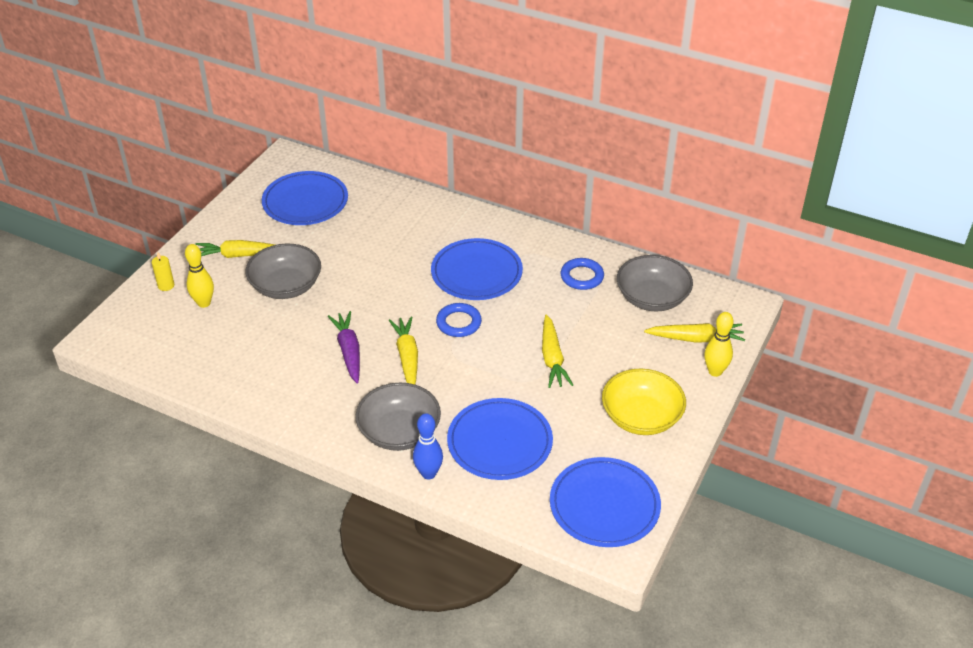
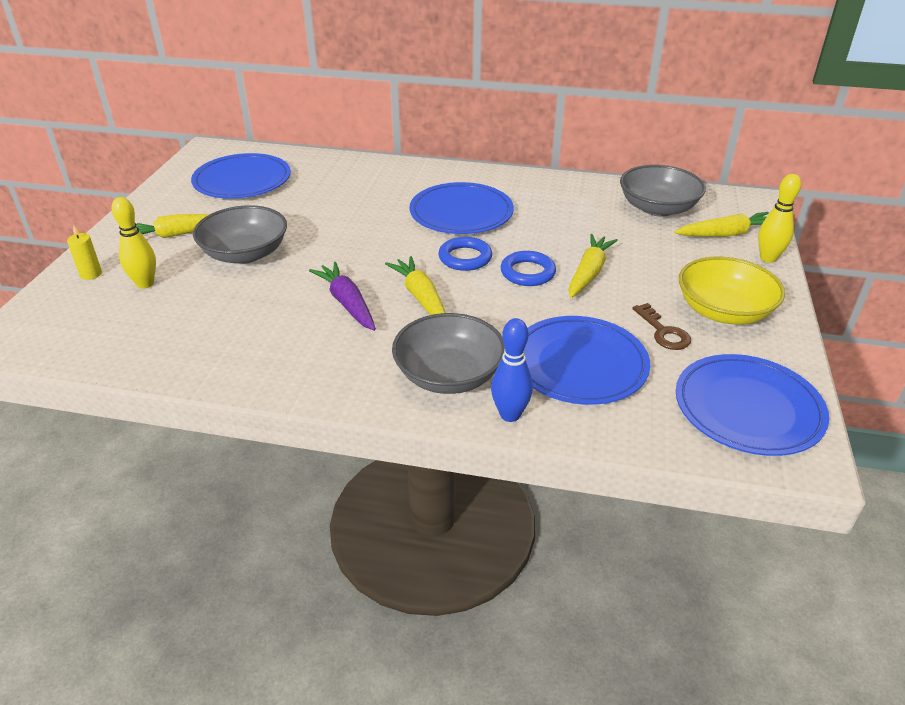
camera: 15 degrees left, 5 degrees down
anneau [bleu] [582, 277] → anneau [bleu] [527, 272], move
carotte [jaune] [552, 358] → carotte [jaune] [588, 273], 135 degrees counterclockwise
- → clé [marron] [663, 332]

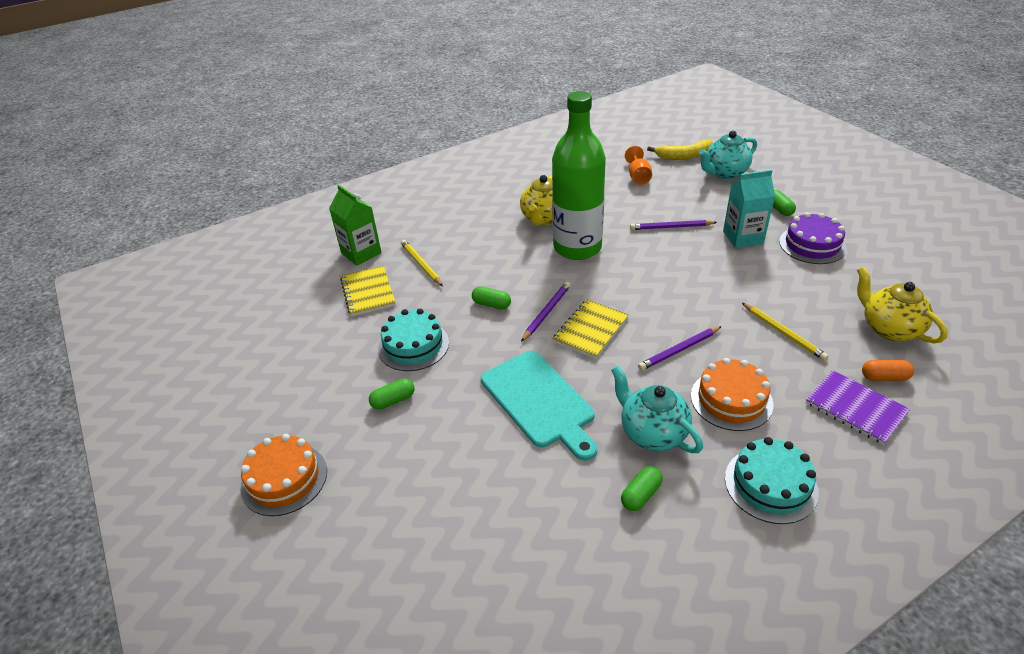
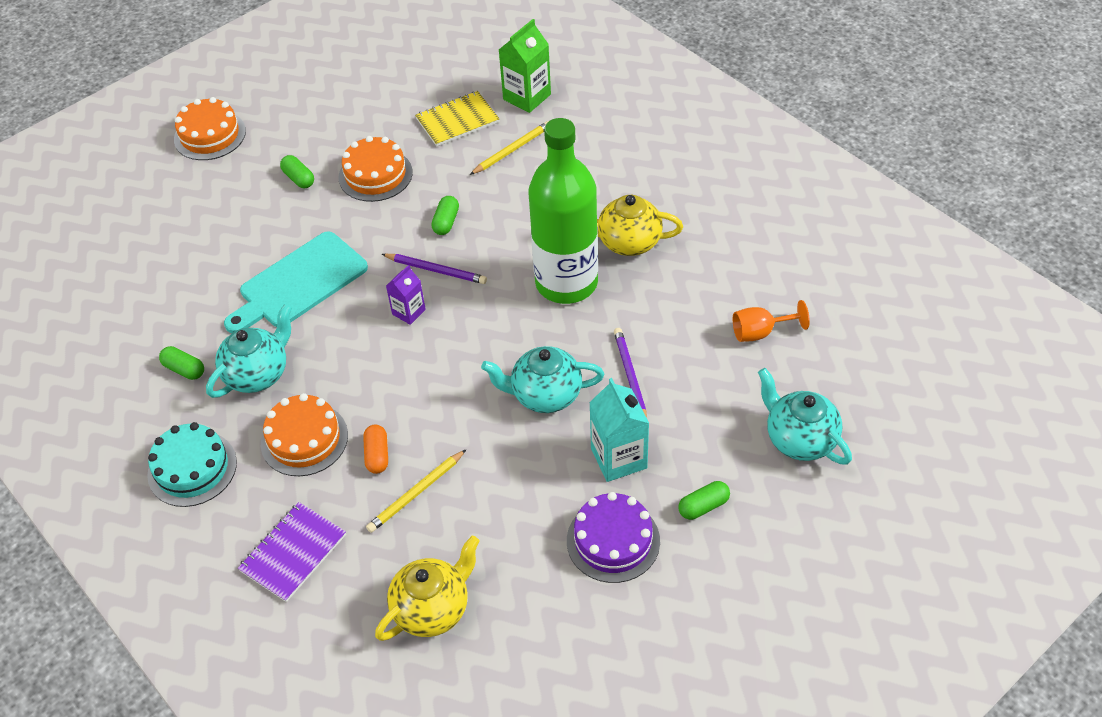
camera: 80 degrees right, 10 degrees up
banane [jaune] [684, 156] → -
carnet [jaune] [591, 330] → brique de lait [violet] [408, 312]
gâteau [turquoise] [413, 345] → gâteau [orange] [375, 175]
crayon [violet] [679, 350] → -
gélule [orange] [884, 377] → gélule [orange] [377, 455], move
- → théière [turquoise] [545, 395]

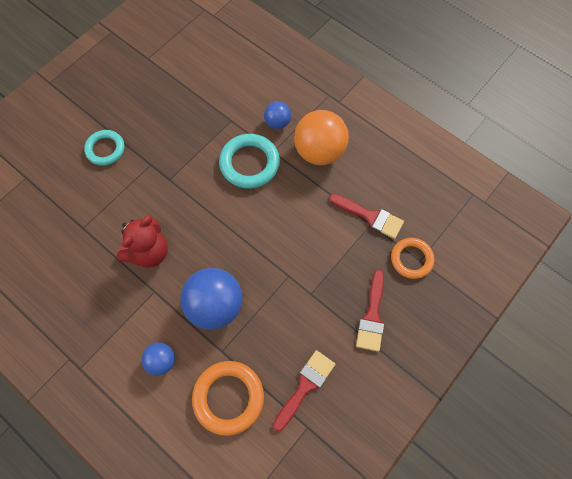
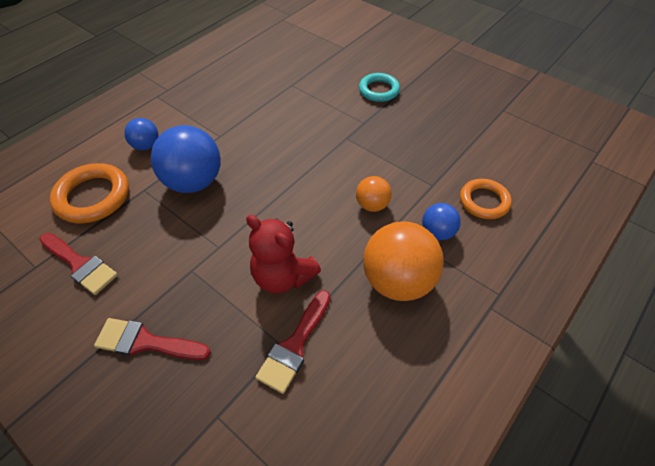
camera: 90 degrees right, 15 degrees down
anneau [turquoise] [249, 163] → balle [orange] [372, 205]
ours en peluche [rouge] [149, 252] → ours en peluche [rouge] [283, 276], move
anneau [orange] [411, 259] → anneau [orange] [484, 201], move

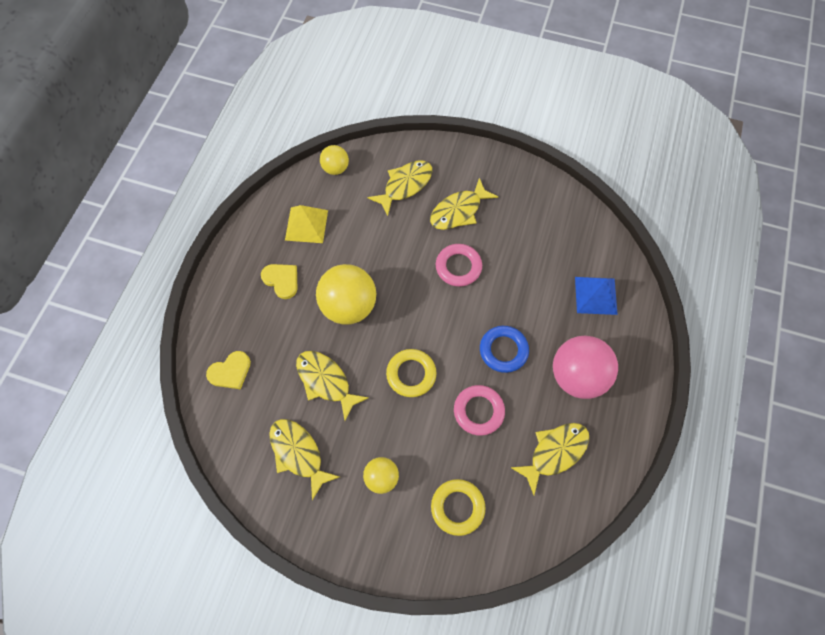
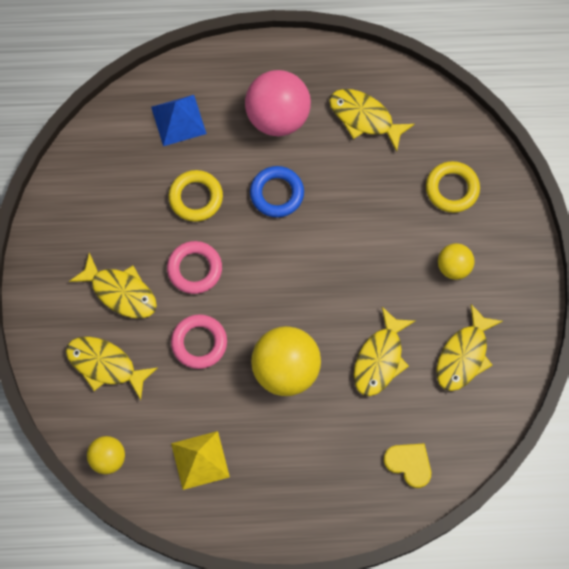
camera: 110 degrees left, 5 degrees up
cœur [jaune] [281, 280] → -
anneau [jaune] [411, 374] → anneau [jaune] [196, 197], move
anneau [rose] [478, 411] → anneau [rose] [199, 343], move

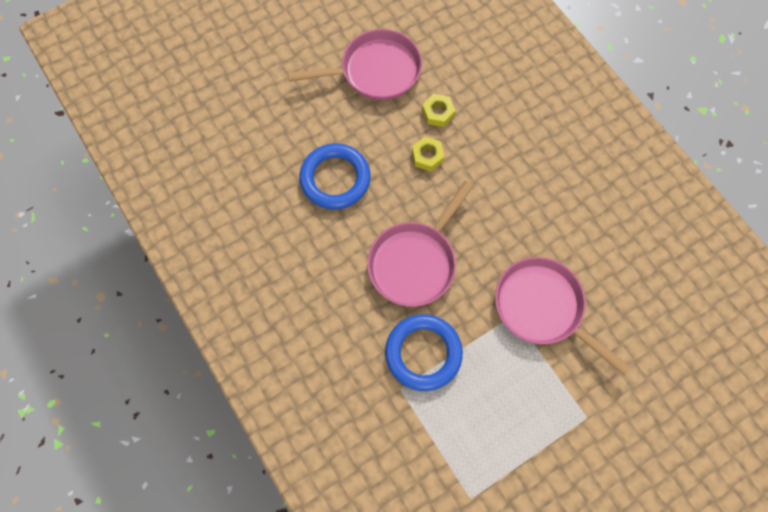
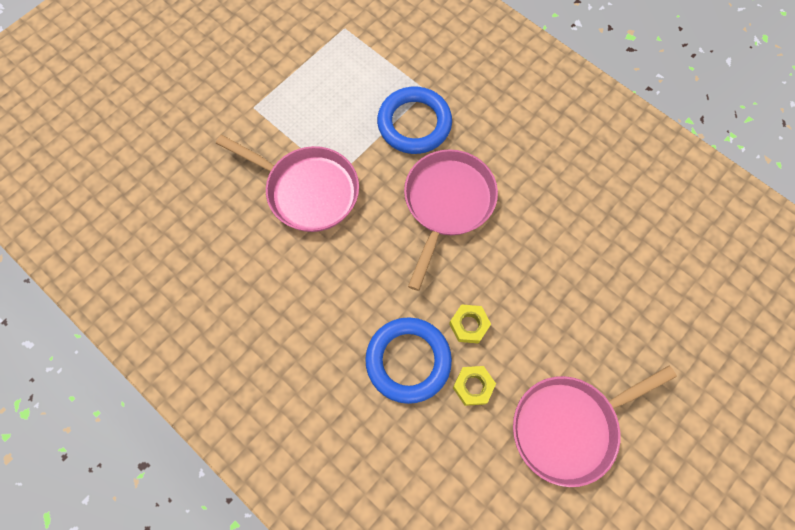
camera: 165 degrees right, 0 degrees up
anneau [bleu] [335, 179] → anneau [bleu] [408, 361], move

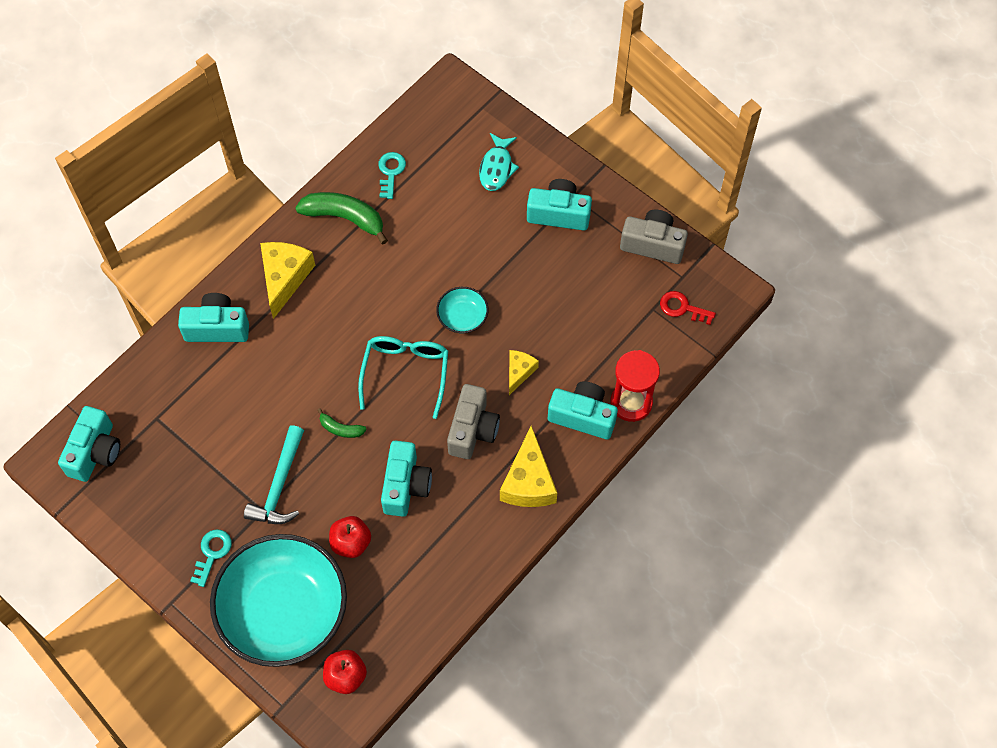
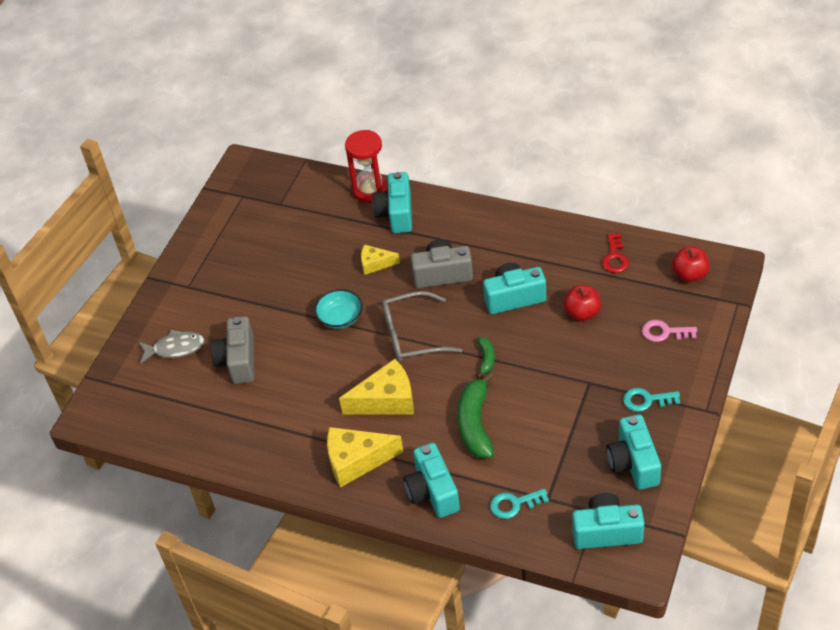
camera: 105 degrees left, 15 degrees down
poisson [turquoise] [497, 168] → poisson [gris] [175, 348]
clé [turquoise] [390, 172] → clé [turquoise] [514, 504], move
appareil photo [turquoise] [559, 214] → appareil photo [turquoise] [633, 463], move
banane [vert] [345, 218] → banane [vert] [475, 424], move
appareil photo [gris] [653, 244] → appareil photo [gris] [238, 361], move
clé [rouge] [682, 308] → clé [rouge] [615, 257], move
lunettes [turquoise] [405, 373] → lunettes [gris] [412, 335]
marteau [turquoise] [279, 485] → -
fromage [jaune] [528, 481] → fromage [jaune] [386, 400], move
bol [turquoise] [284, 611] → clé [rose] [664, 332]

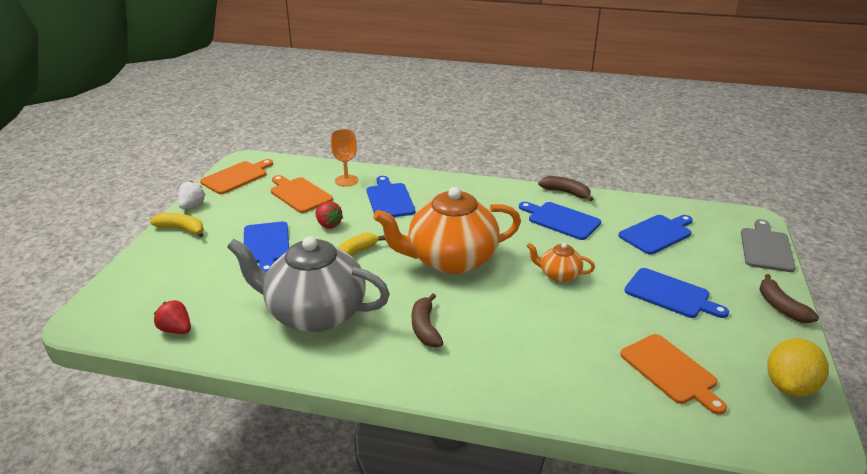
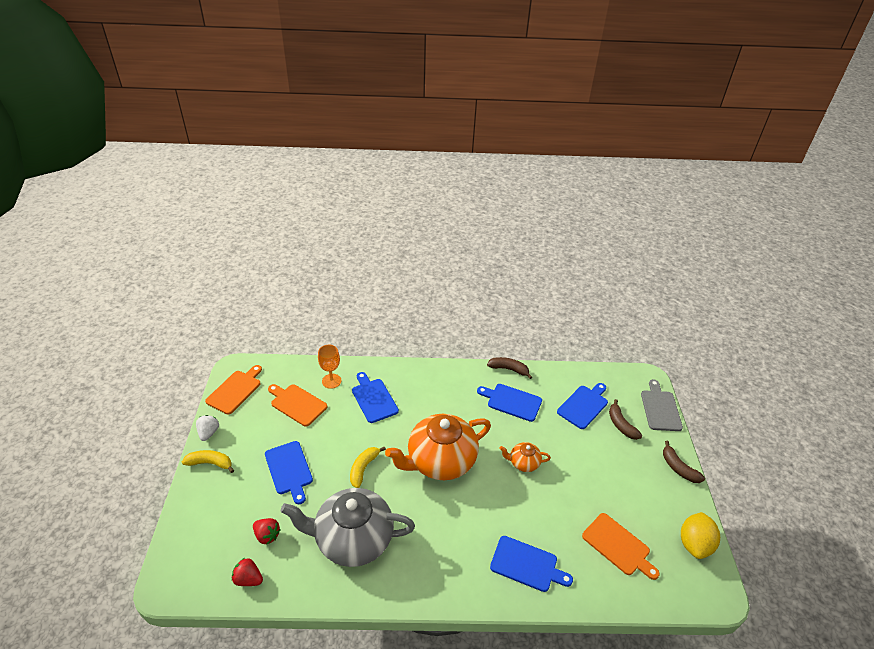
camera: 15 degrees left, 10 degrees up
fraise [rouge] [328, 225] → fraise [rouge] [267, 535], move
planche à découper [bleu] [670, 294] → planche à découper [bleu] [527, 564], move
banane [marron] [425, 328] → banane [marron] [621, 425], move

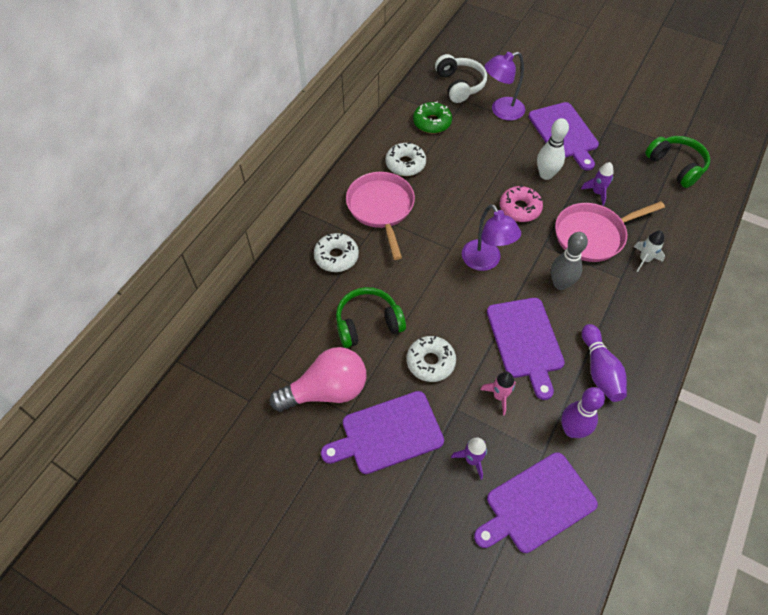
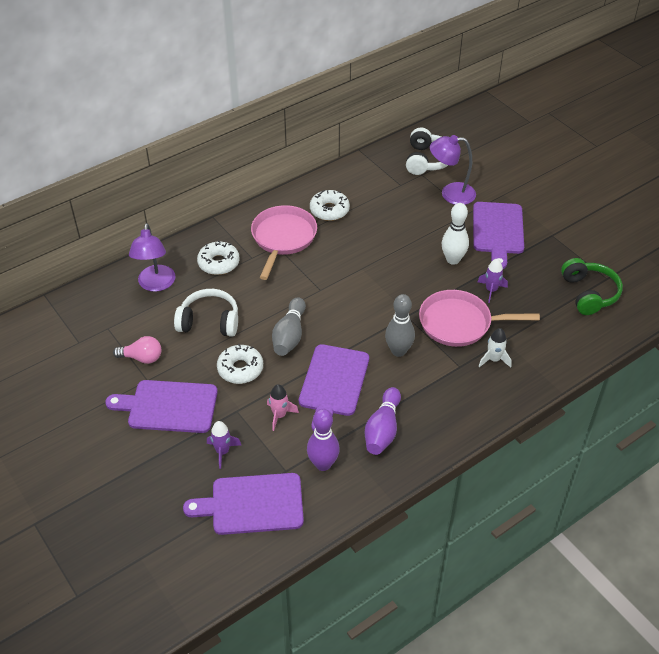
camera: 25 degrees right, 10 degrees down
beignet [vert] [432, 122] → -
beignet [rose] [520, 208] → -
lampe [violet] [485, 261] → lampe [violet] [156, 284], move
casque audio [vert] [368, 323] → casque audio [blanc] [209, 322]
ampoule [rose] [326, 391] → ampoule [rose] [142, 358], x0.56
- → quille [gris] [289, 335]

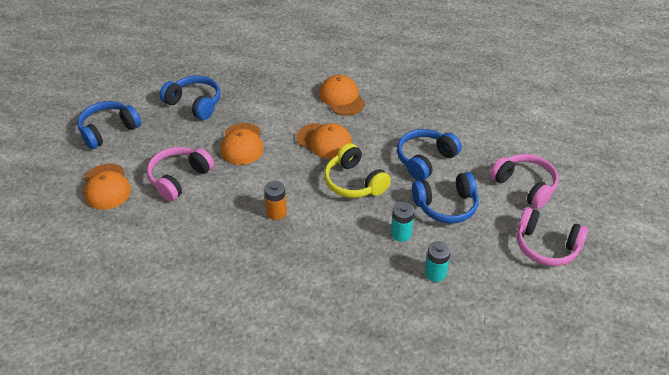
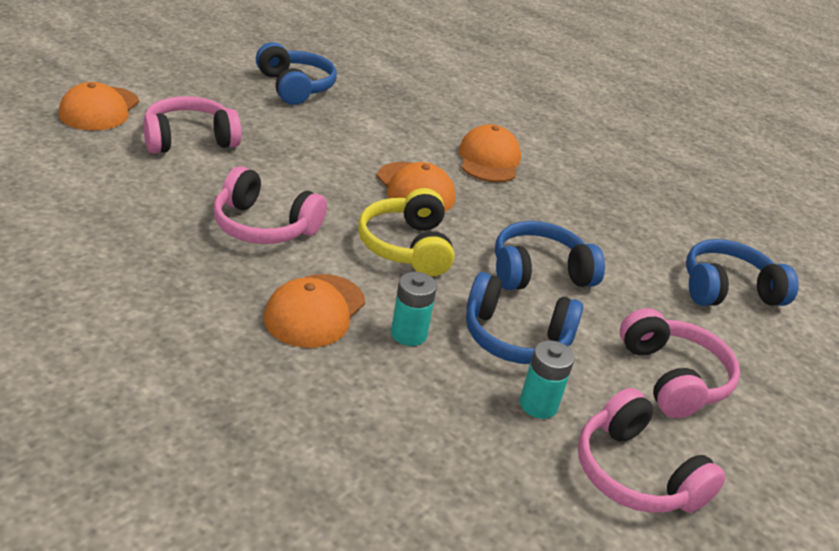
camera: 25 degrees right, 10 degrees down
casque audio [bleu] [108, 130] → casque audio [bleu] [728, 290], move
casquette [orange] [242, 144] → casquette [orange] [315, 311], move
pile [orange] [276, 212] → casque audio [rose] [264, 226]
pile [turquoise] [435, 273] → pile [turquoise] [538, 405], move

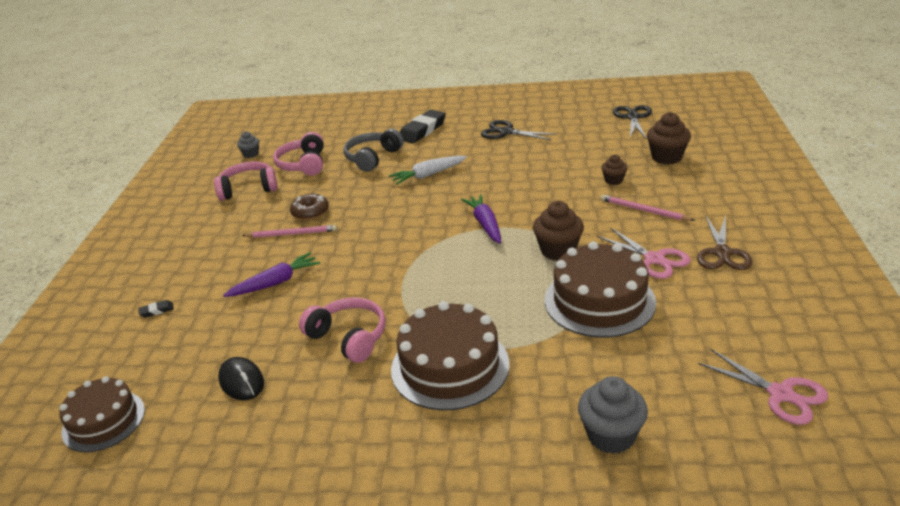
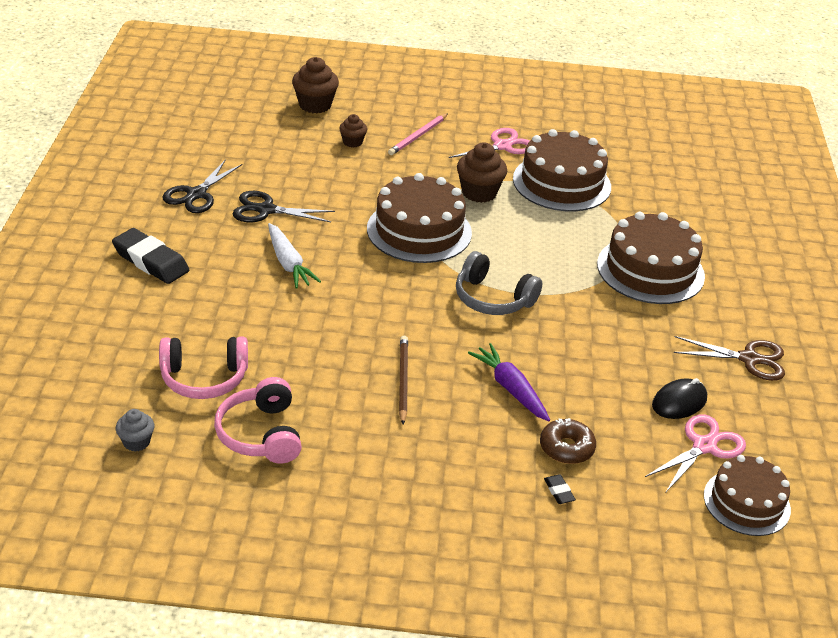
camera: 95 degrees left, 5 degrees up
ciseaux [noir] [633, 117] → ciseaux [noir] [266, 210], move
casque audio [gris] [373, 158] → casque audio [gris] [493, 298], move
beignet [marron] [310, 212] → beignet [marron] [566, 448], move
carotte [violet] [485, 224] → gâteau [marron] [419, 231]
ciseaux [marron] [722, 253] → ciseaux [marron] [749, 359], move
crayon [rose] [291, 234] → crayon [marron] [403, 381]
casque audio [rose] [348, 338] → -
ciseaux [rose] [780, 394] → ciseaux [rose] [704, 446], move
muffin [gris] [611, 436] → -

